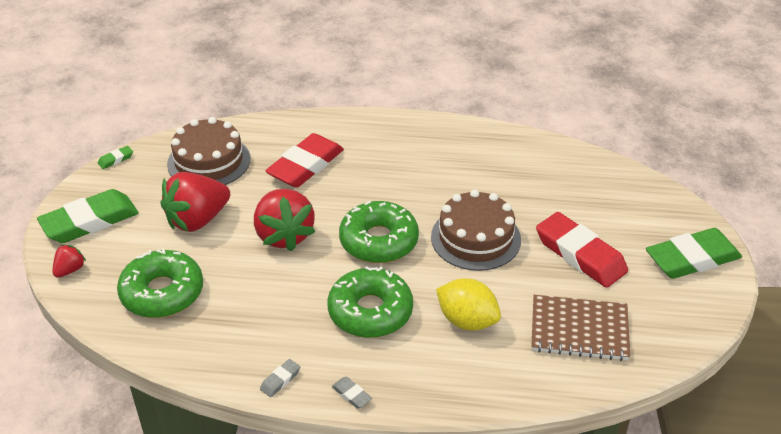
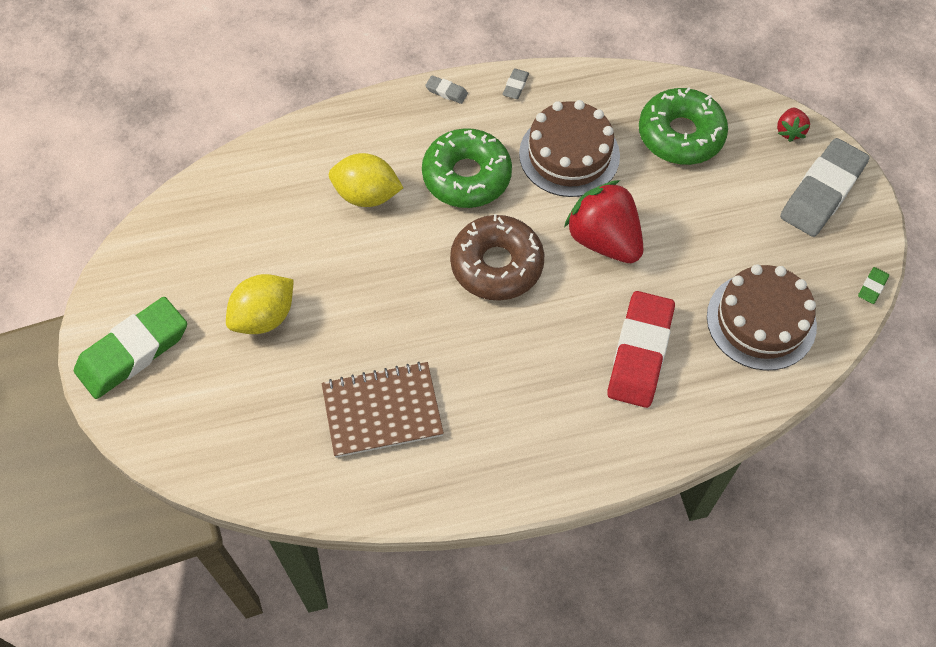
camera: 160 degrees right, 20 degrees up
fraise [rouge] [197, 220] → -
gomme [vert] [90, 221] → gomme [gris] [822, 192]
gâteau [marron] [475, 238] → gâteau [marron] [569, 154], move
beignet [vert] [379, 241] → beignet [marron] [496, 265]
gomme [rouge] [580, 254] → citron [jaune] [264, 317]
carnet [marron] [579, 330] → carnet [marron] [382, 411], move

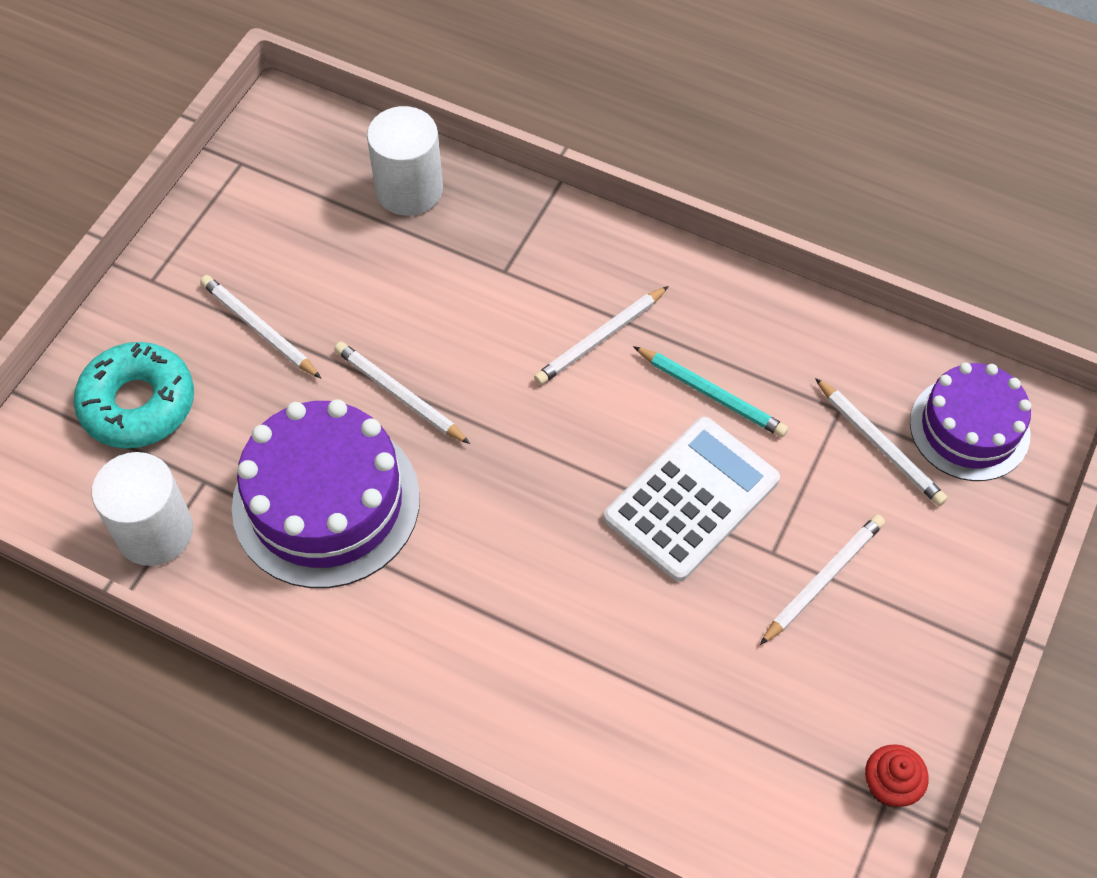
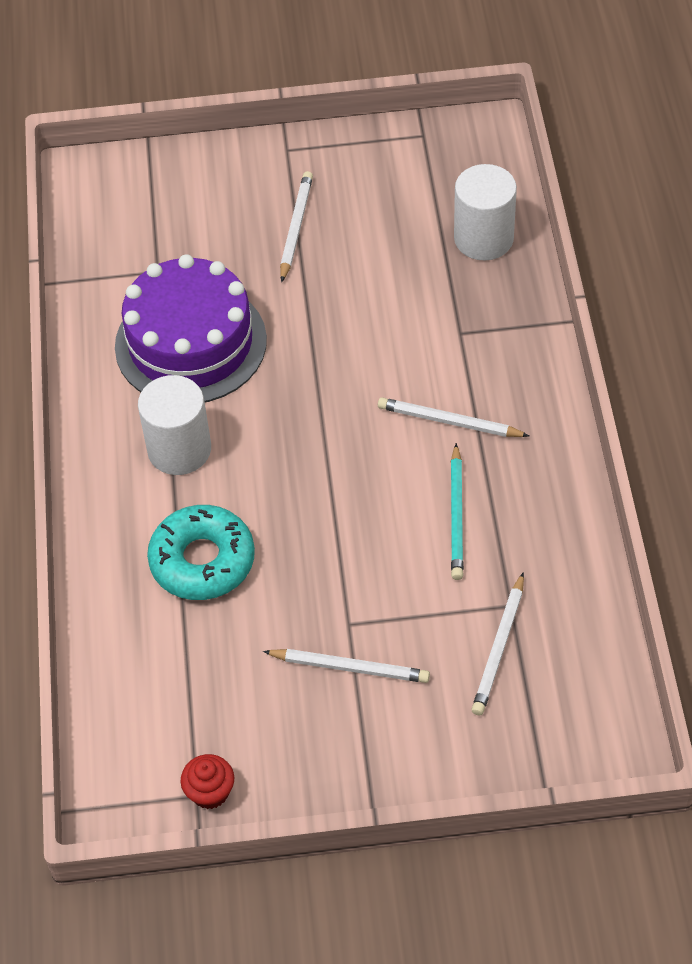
camera: 60 degrees right, 5 degrees down
beignet [turquoise] [138, 404] → beignet [turquoise] [202, 561], move
crayon [blanc] [399, 395] → -
gâteau [violet] [969, 428] → -
calculatrice [blanc] [691, 499] → -
cylindre [blanc] [155, 532] → cylindre [blanc] [179, 449], move

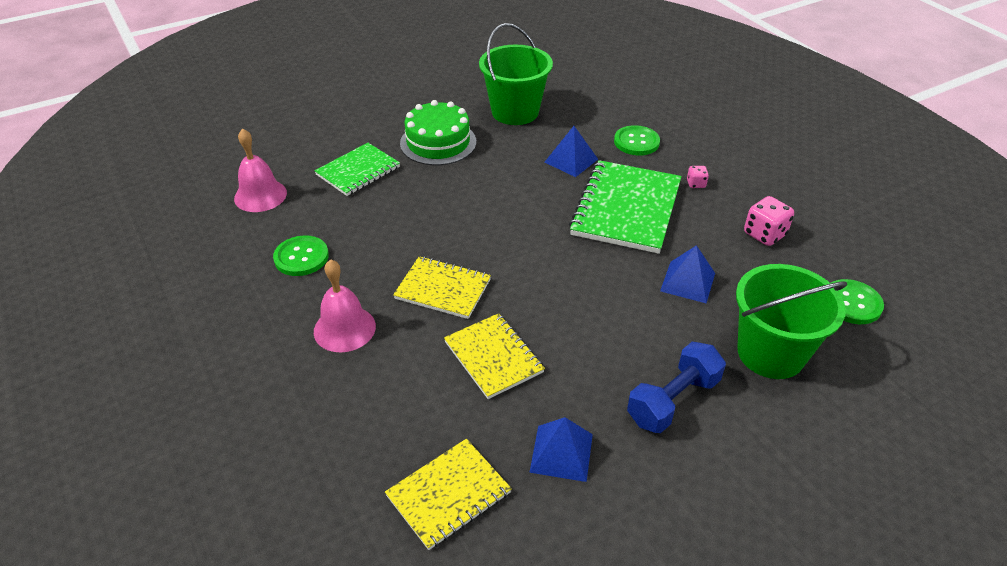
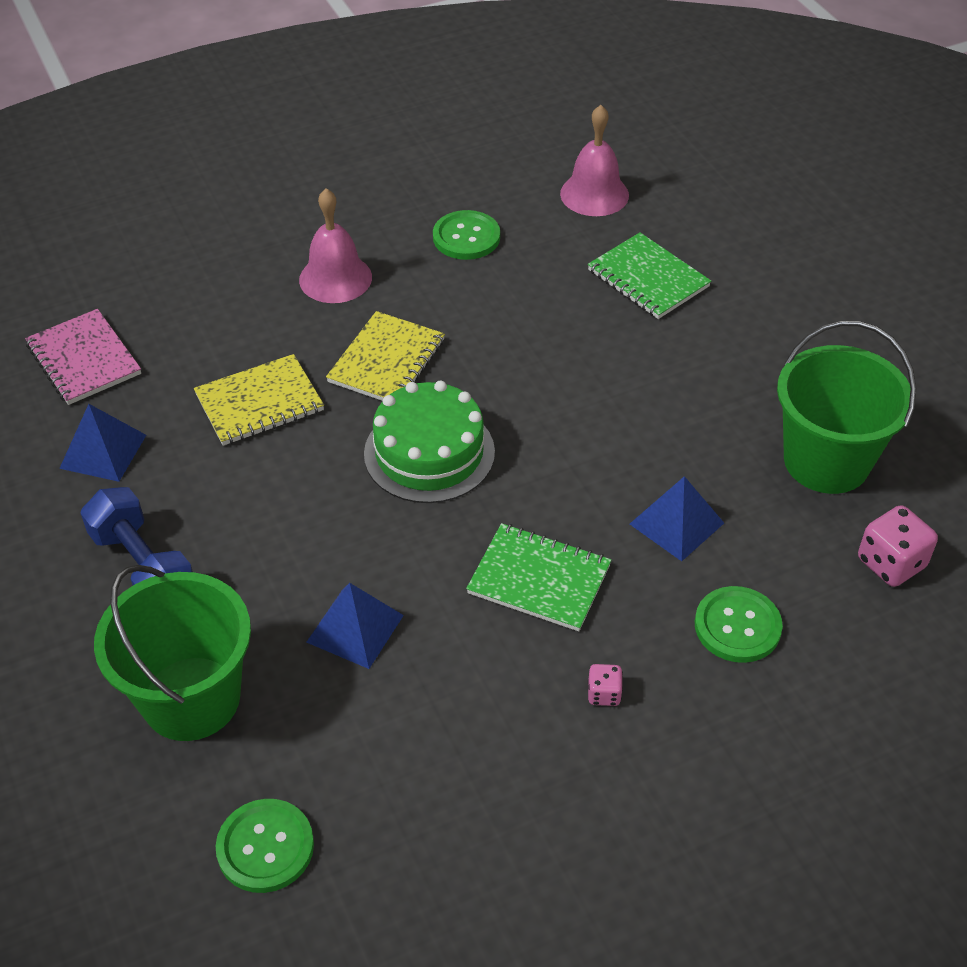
camera: 95 degrees right, 5 degrees up
gâteau [vert] [438, 142] → gâteau [vert] [429, 453], move
carnet [vert] [626, 209] → carnet [vert] [539, 579], x0.61
dé [rose] [764, 234] → dé [rose] [891, 563], move
carnet [jaune] [448, 494] → carnet [rose] [84, 359]

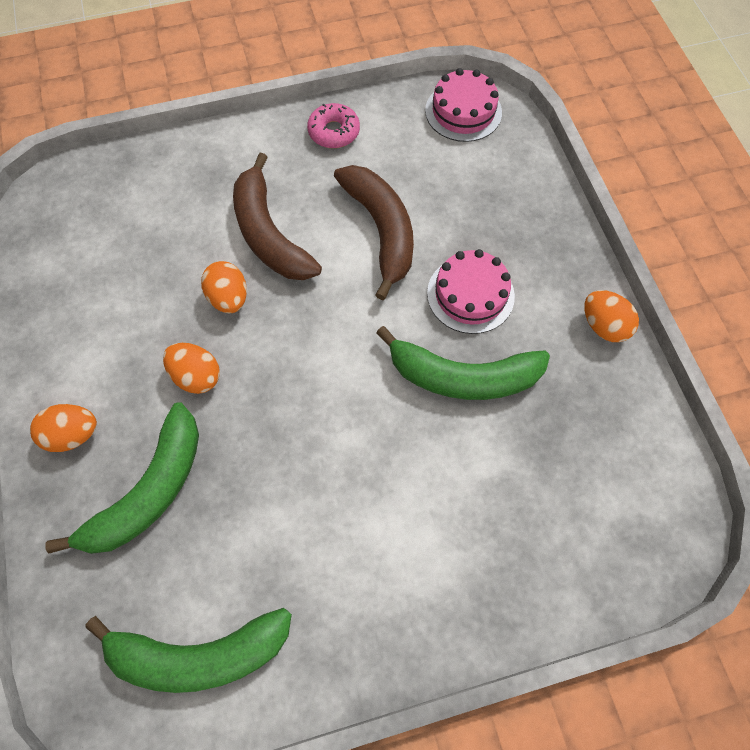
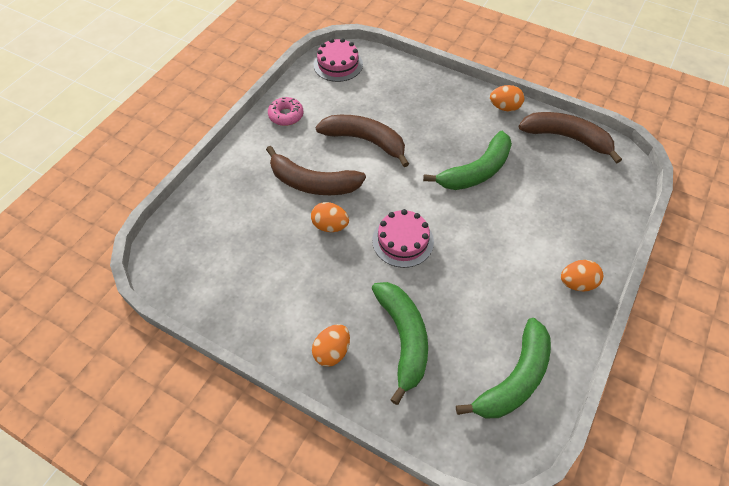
camera: 45 degrees left, 10 degrees down
gâteau [rose] [470, 294] → gâteau [rose] [403, 241], move
œuf [orange] [197, 376] → œuf [orange] [577, 283], move
- → banane [marron] [567, 138]

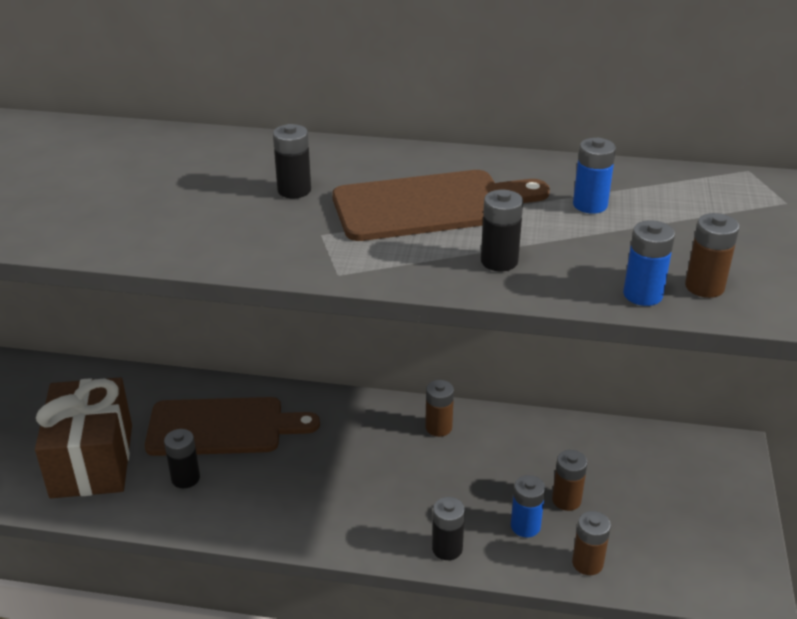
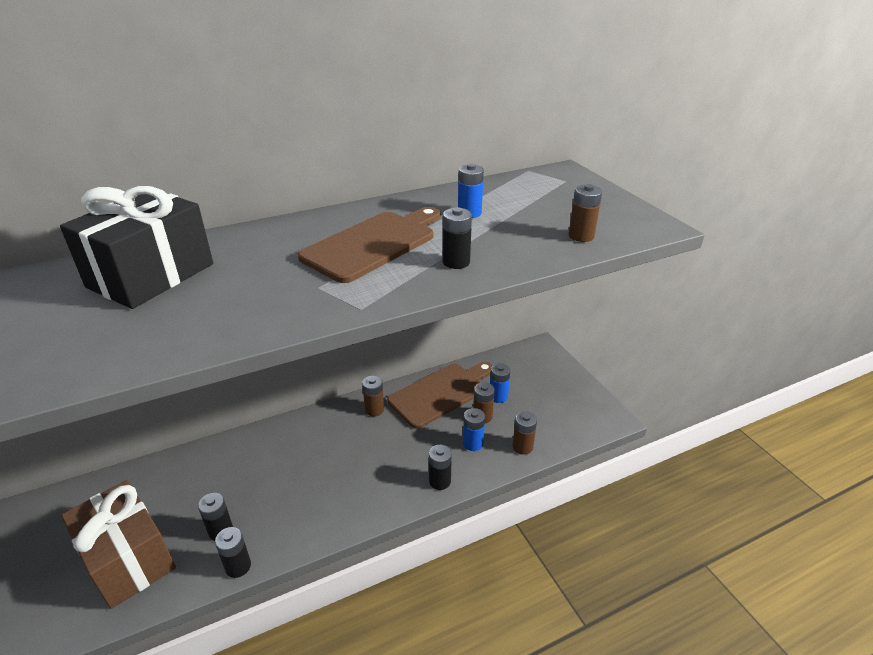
camera: 35 degrees left, 0 degrees up
pile [noir] [294, 190] → pile [noir] [238, 566], move
pile [bleu] [642, 295] → pile [bleu] [498, 396], move
planche à découper [marron] [222, 427] → planche à découper [marron] [440, 393], move
- → cadeau [noir] [151, 275]

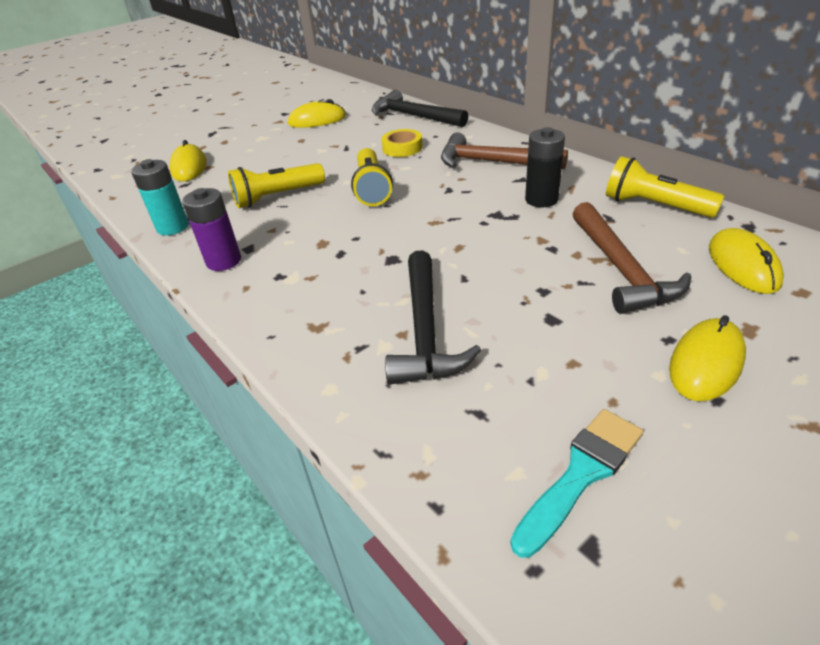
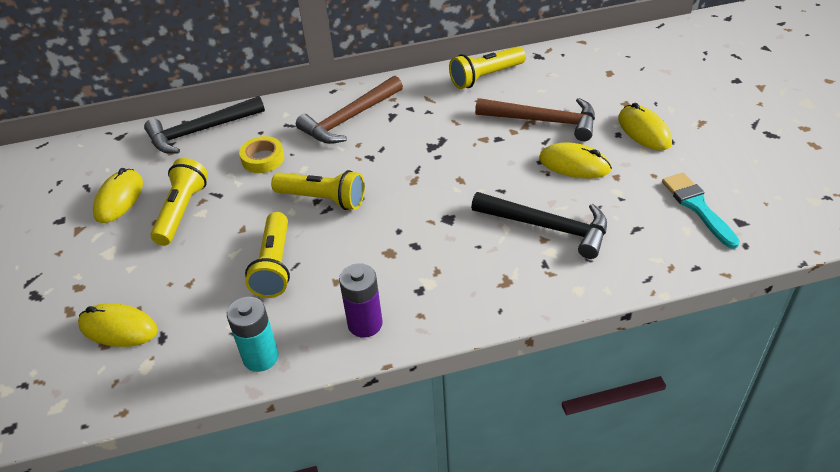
camera: 65 degrees left, 5 degrees up
pile [noir] [541, 200] → -
souris [jaune] [743, 265] → souris [jaune] [574, 164], move
- → lampe de poche [jaune] [182, 211]

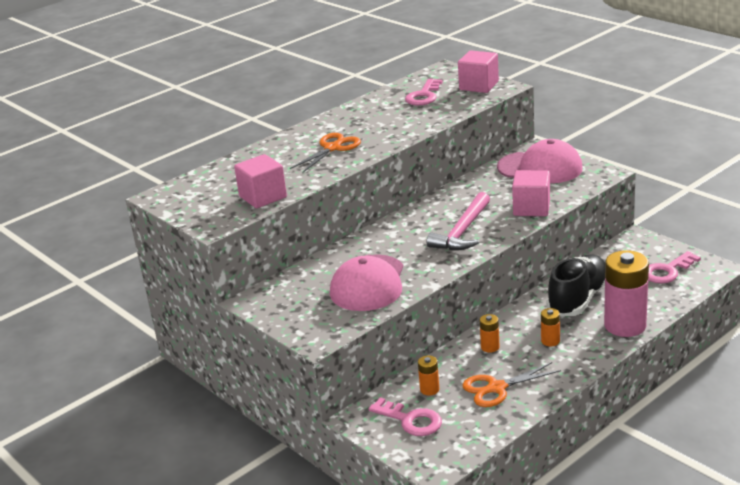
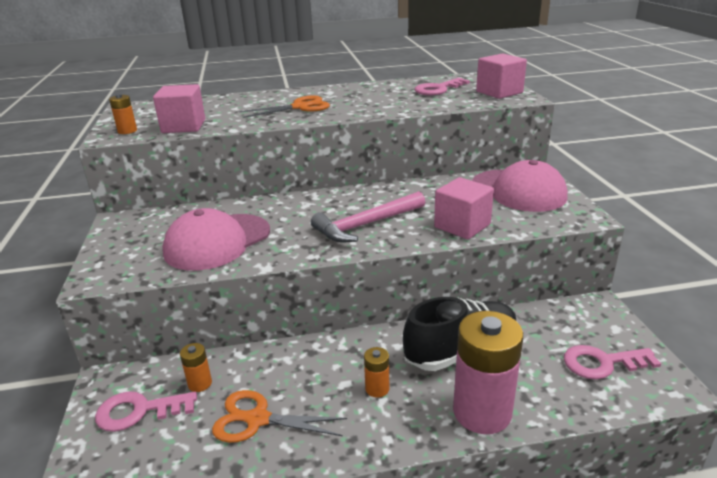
camera: 30 degrees right, 0 degrees up
pile [orange] [490, 347] → pile [orange] [127, 131], move
clé [rose] [411, 420] → clé [rose] [139, 411], 105 degrees clockwise

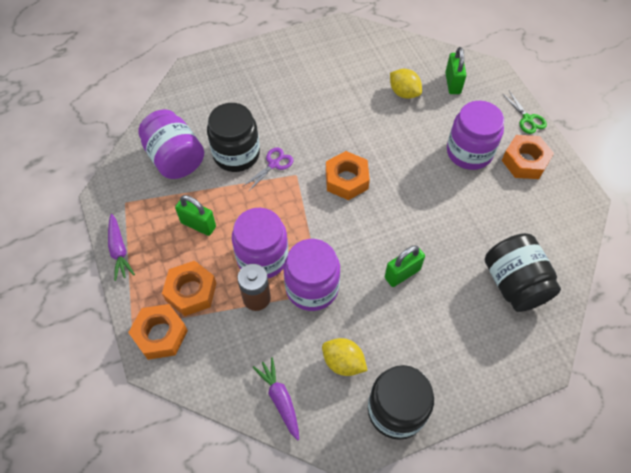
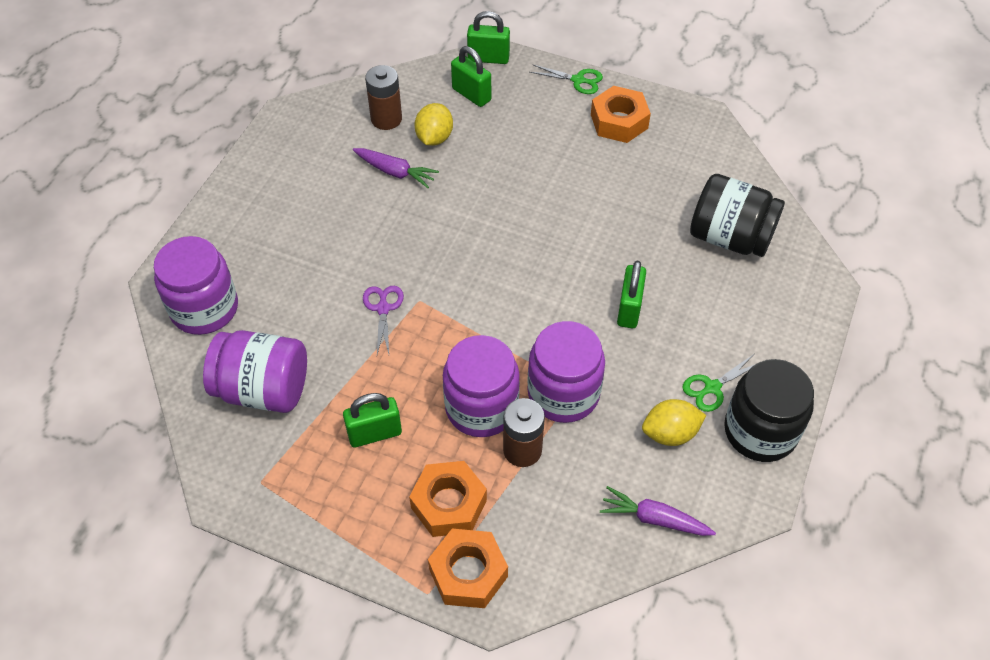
camera: 45 degrees left, 5 degrees down
citron [jaune] [404, 93] → citron [jaune] [434, 138], 75 degrees counterclockwise
bocal [violet] [469, 152] → bocal [violet] [204, 308], move
bocal [noir] [236, 154] → -
écrou [orange] [346, 180] → -
carotte [violet] [119, 251] → carotte [violet] [395, 172], move
- → cadenas [vert] [488, 58]
- → pile [marron] [386, 119]
- → ciseaux [vert] [712, 387]

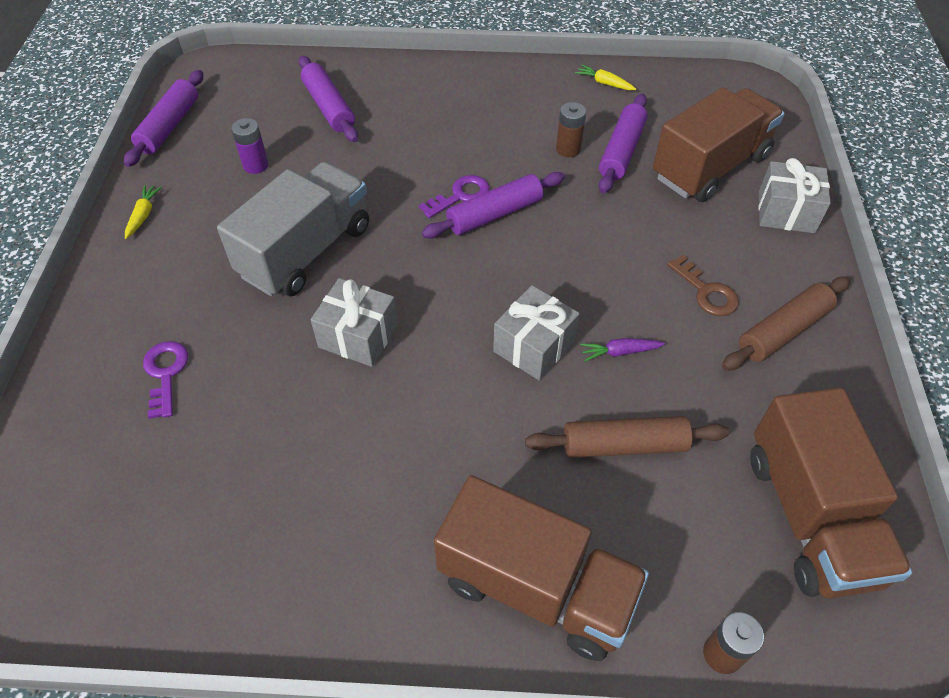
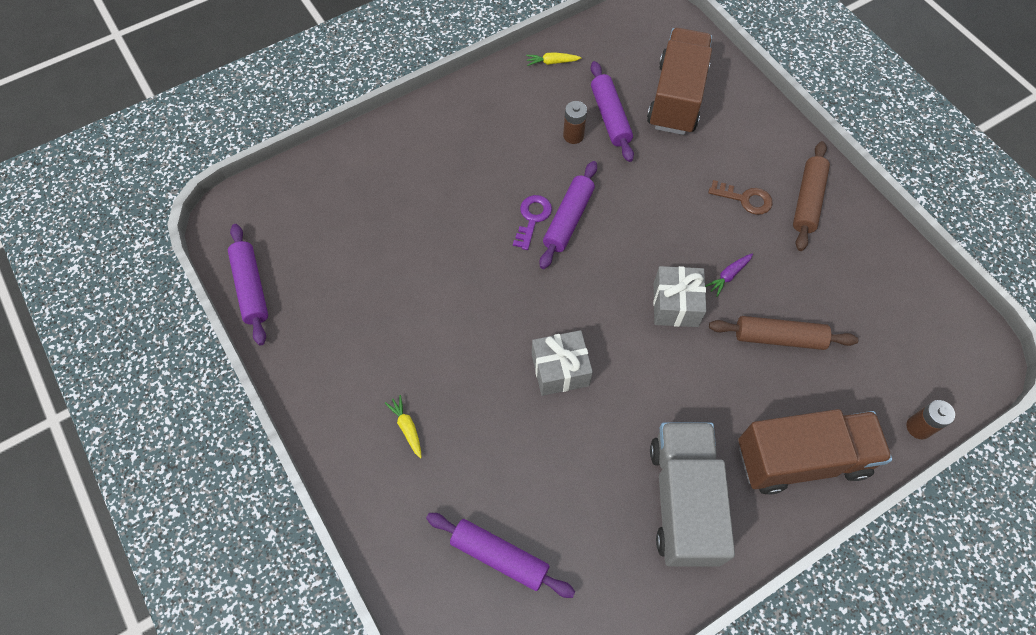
camera: 35 degrees left, 10 degrees up
rouleau à pâtisserie [violet] [329, 107] → rouleau à pâtisserie [violet] [499, 556], move
pile [violet] [256, 165] → -
cadeau [gris] [786, 212] → -
camion [gris] [306, 251] → camion [gris] [683, 501], move
carotte [jaune] [143, 215] → carotte [jaune] [407, 428], move
clé [violet] [165, 373] → -
camion [marron] [809, 516] → -
rouleau à pâtisserie [marron] [624, 445] → rouleau à pâtisserie [marron] [779, 337], 45 degrees clockwise

